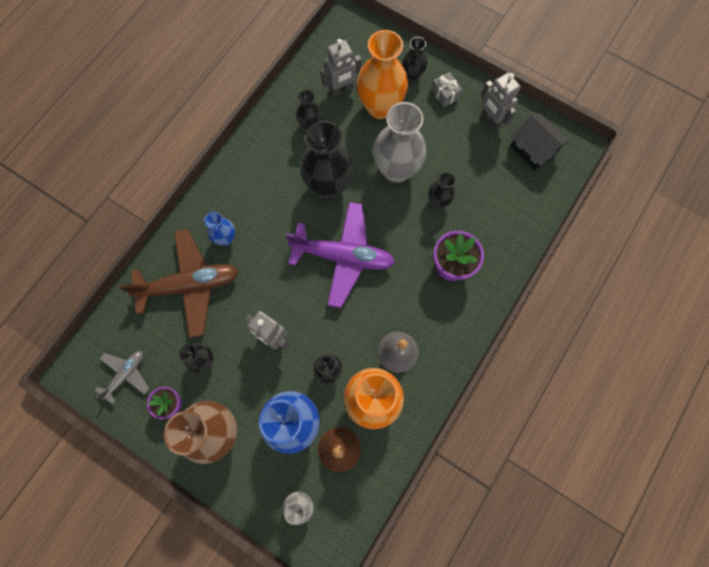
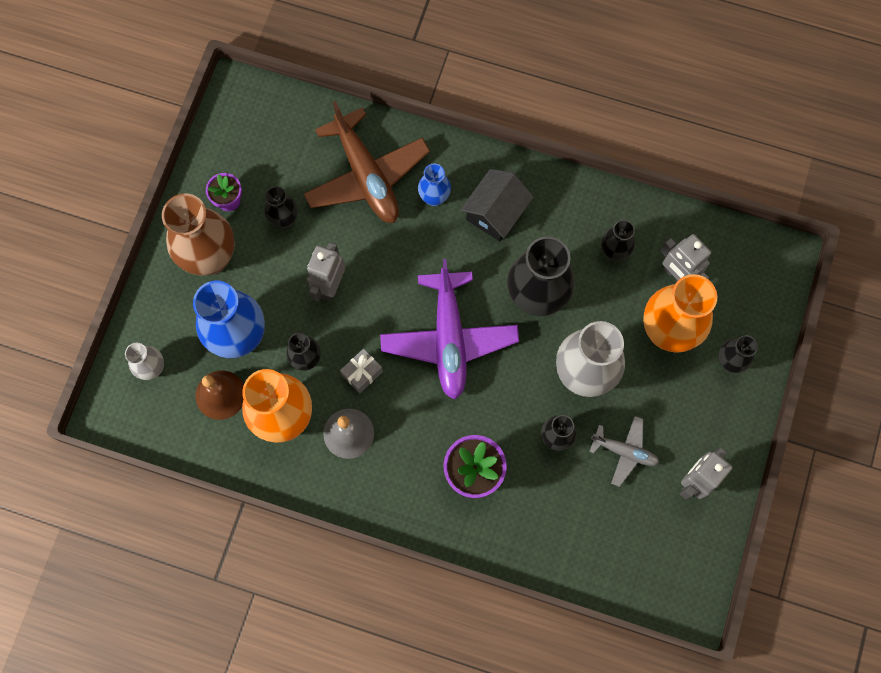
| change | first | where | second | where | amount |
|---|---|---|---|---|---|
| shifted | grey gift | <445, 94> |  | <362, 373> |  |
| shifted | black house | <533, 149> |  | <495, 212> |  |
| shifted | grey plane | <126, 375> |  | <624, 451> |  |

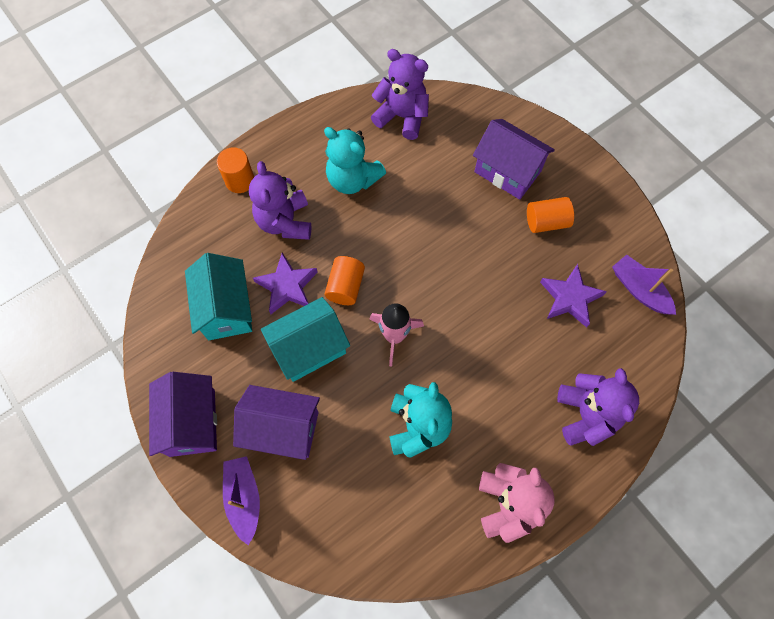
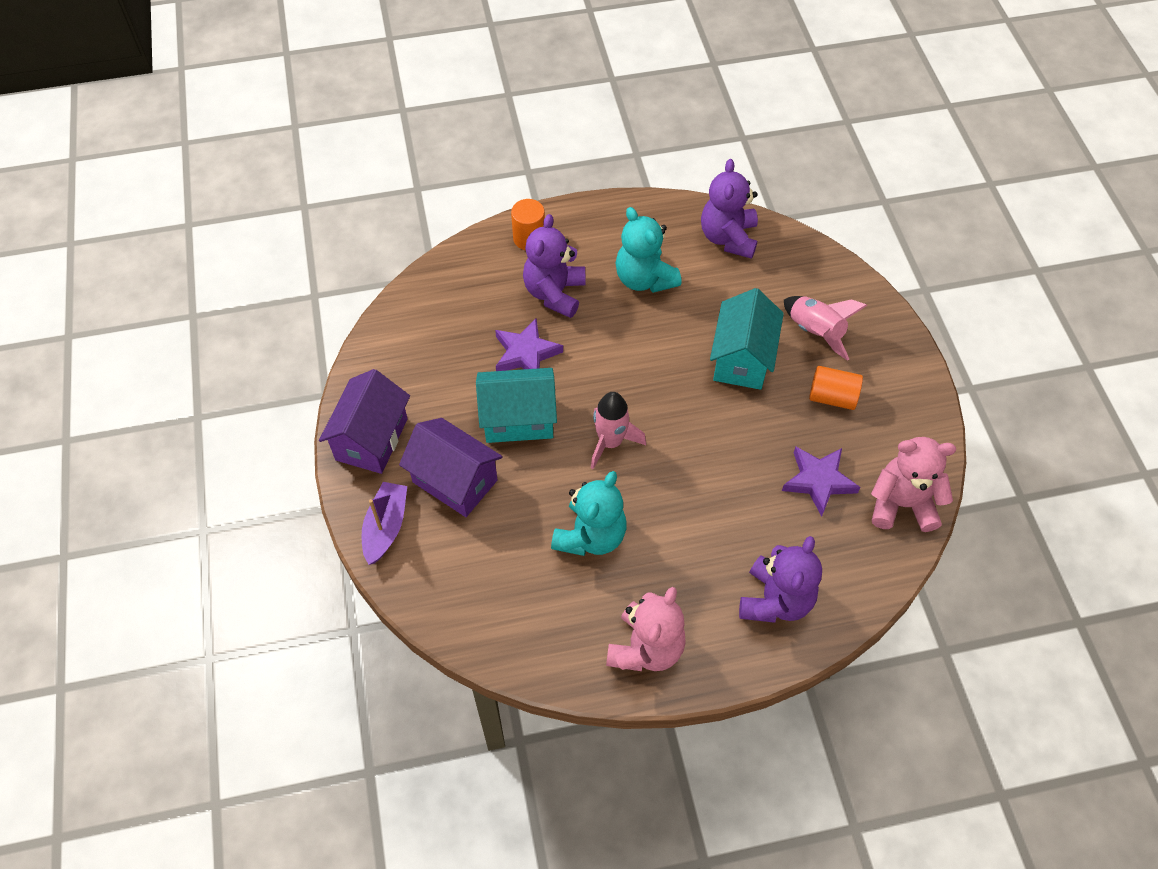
| change | first | where | second | where | amount |
|---|---|---|---|---|---|
| rotated | purple teddy bear | <402, 117> |  | <728, 238> | 135 degrees counterclockwise |
| shifted | turquoise house | <226, 309> |  | <742, 359> |  |
| swapped | purple house | <507, 171> | pink rocket | <815, 332> |  |
| swapped | purple boat | <639, 290> | pink teddy bear | <902, 504> |  |
| gone | orange cylinder | <345, 286> |  |  |  |

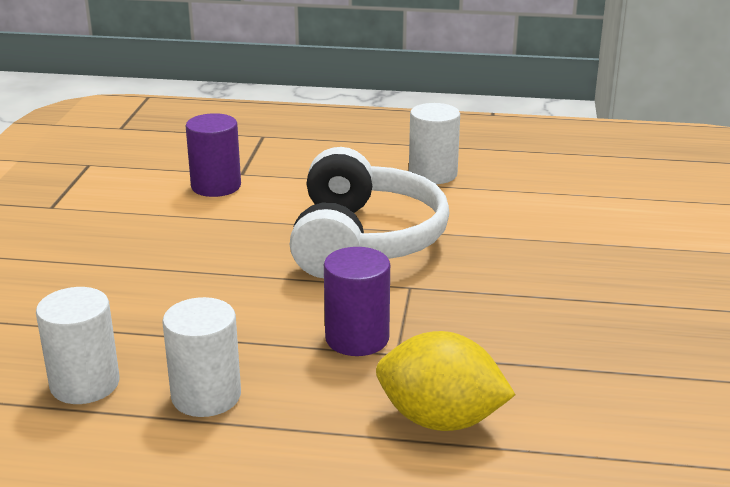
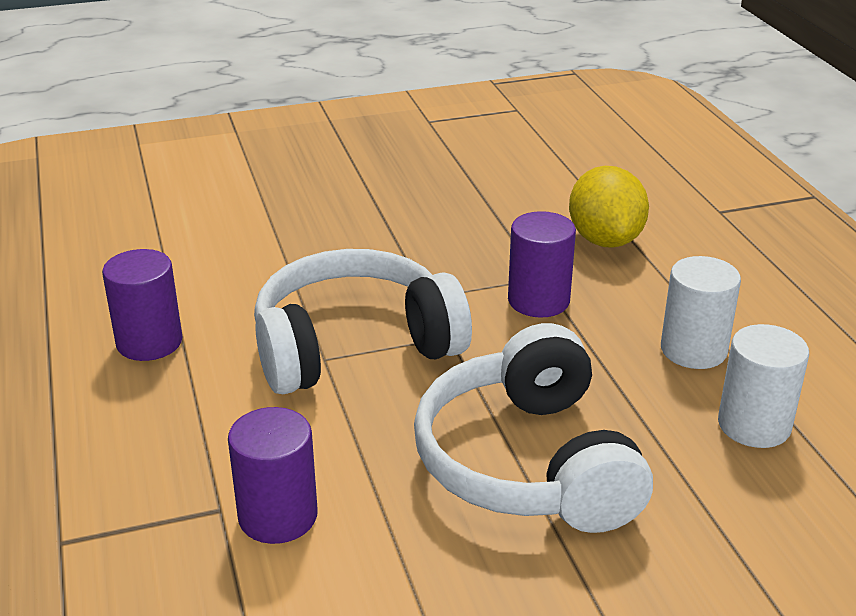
| change | first | where | second | where | amount |
|---|---|---|---|---|---|
| repainted | white cylinder | <433, 174> | purple cylinder | <149, 342> |  |
| new |  |  | white headphones | <528, 463> |  |

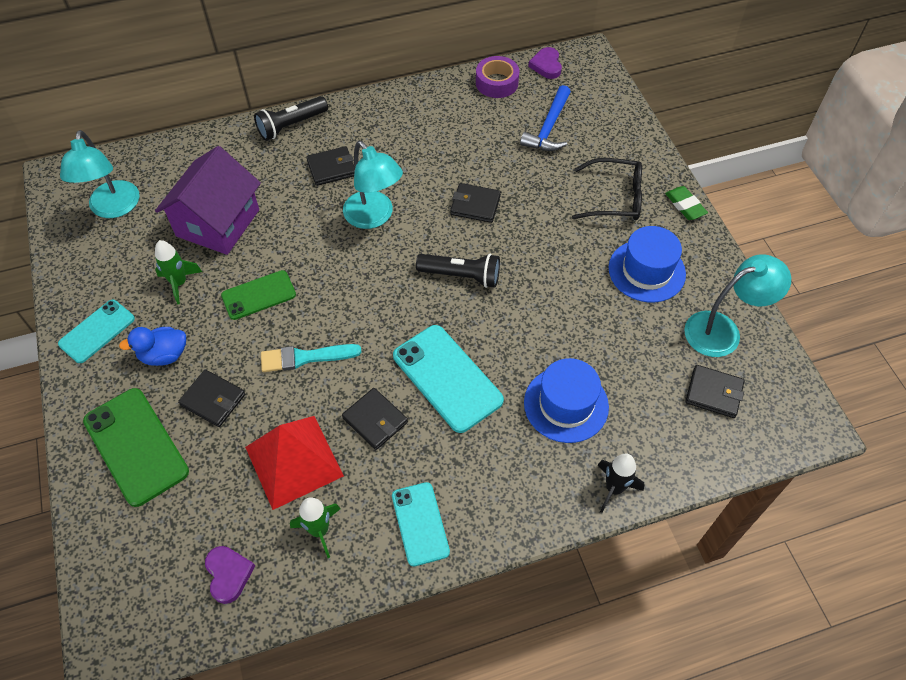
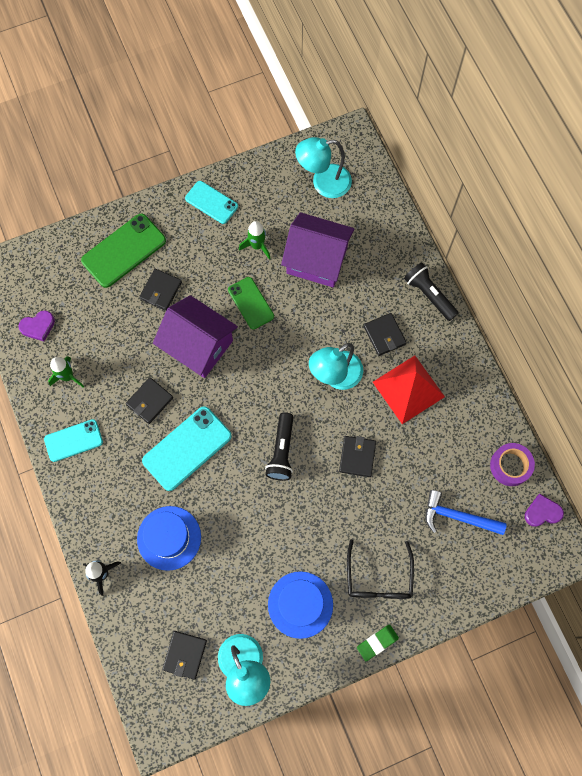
| change | first | where | second | where | amount |
|---|---|---|---|---|---|
| swapped | turquoise brush | <305, 357> | purple house | <198, 345> |  |
| shifted | red pyramid | <294, 461> |  | <408, 389> |  |
| gone | blue duck | <164, 355> |  |  |  |

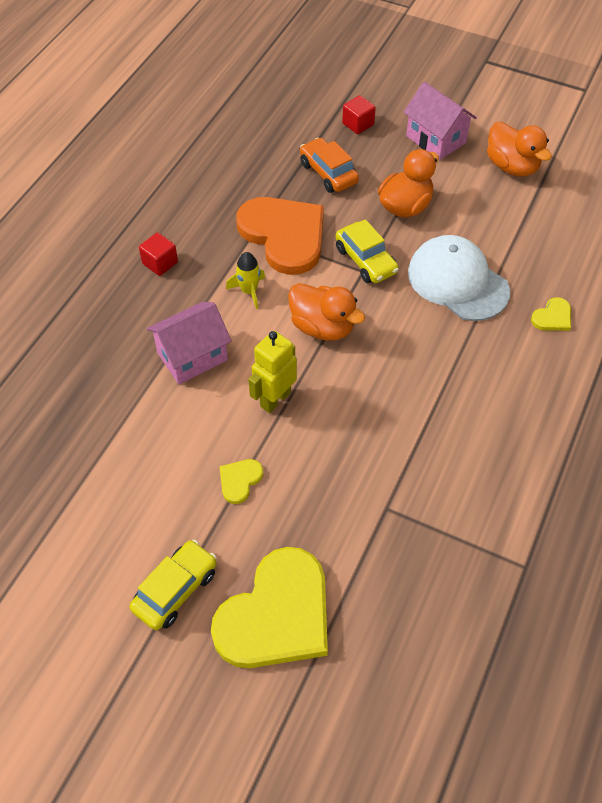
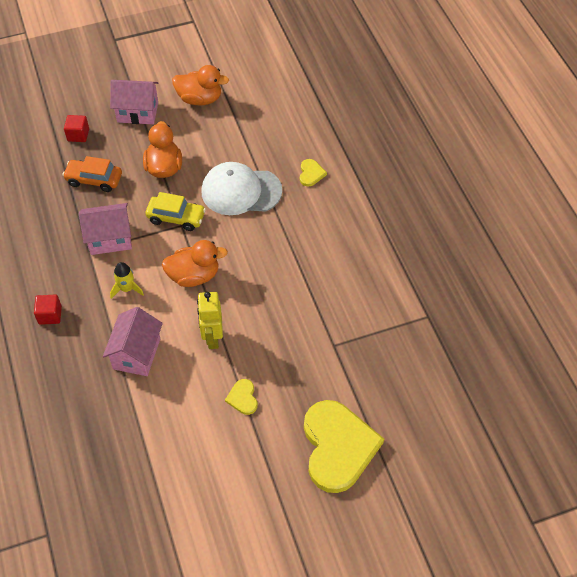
| change | first | where | second | where | amount |
|---|---|---|---|---|---|
| swapped | orange heart | <284, 235> | pink house | <110, 239> |  |
| gone | yellow car | <175, 590> |  |  |  |

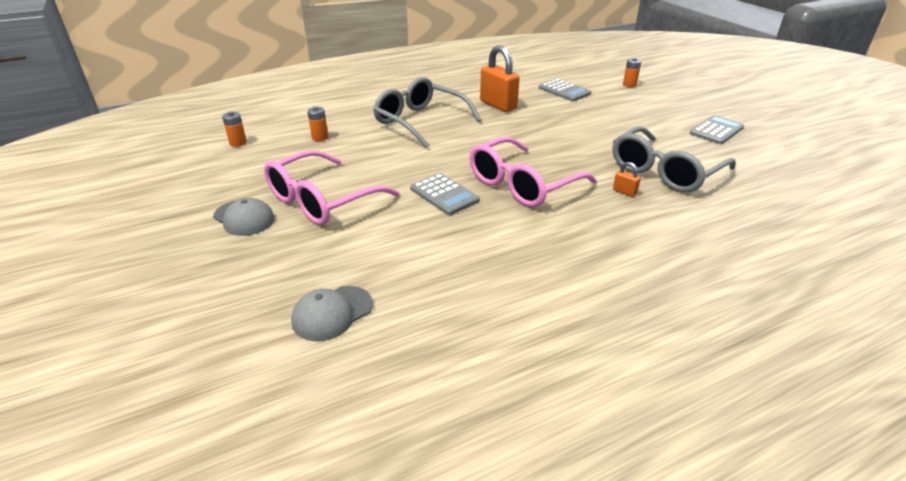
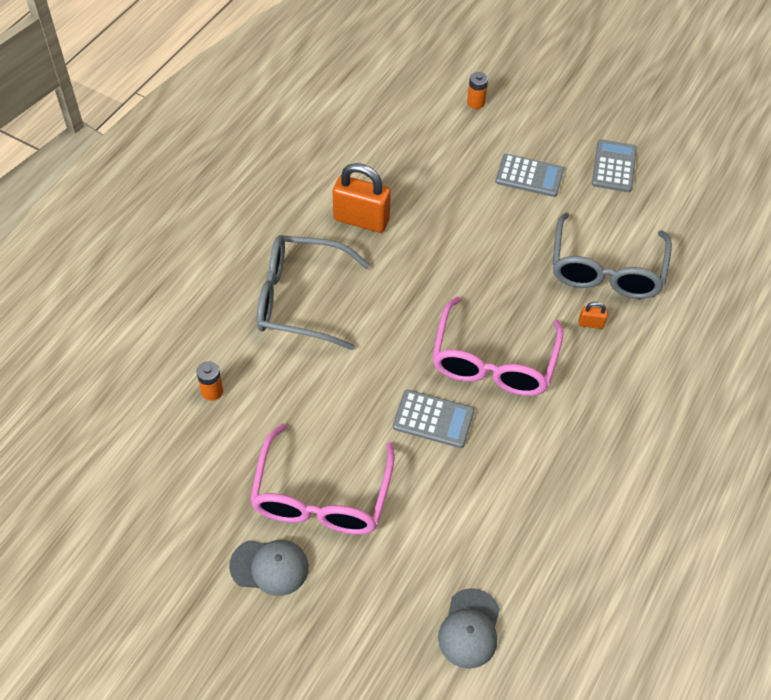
| change | first | where | second | where | amount |
|---|---|---|---|---|---|
| shifted | grey calculator | <564, 91> |  | <529, 176> |  |
| gone | orange battery | <238, 143> |  |  |  |

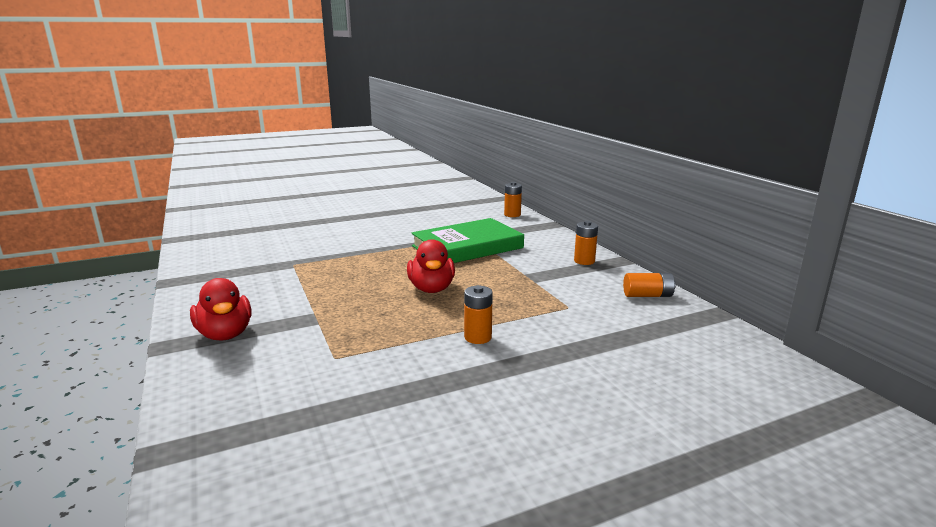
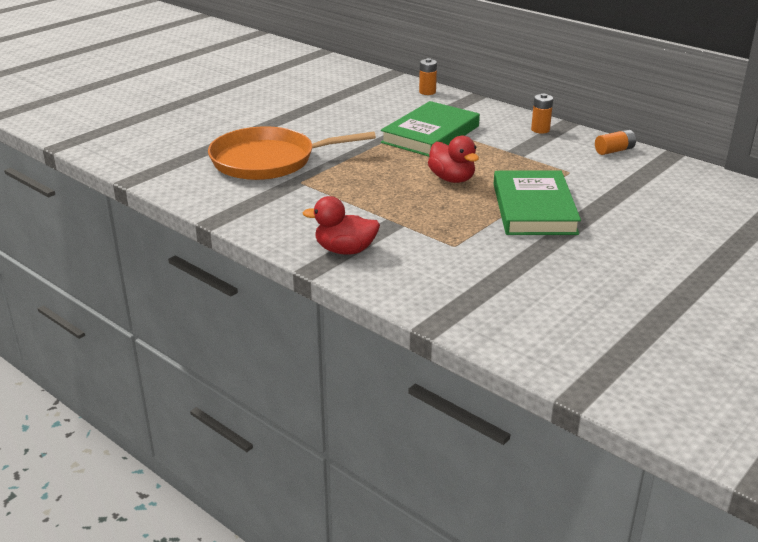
| change | first | where | second | where | amount |
|---|---|---|---|---|---|
| new |  |  | orange pan | <268, 161> |  |
| rotated | red duck | <225, 334> |  | <345, 250> | 150 degrees clockwise |
| swapped | orange battery | <478, 337> | green book | <534, 208> |  |

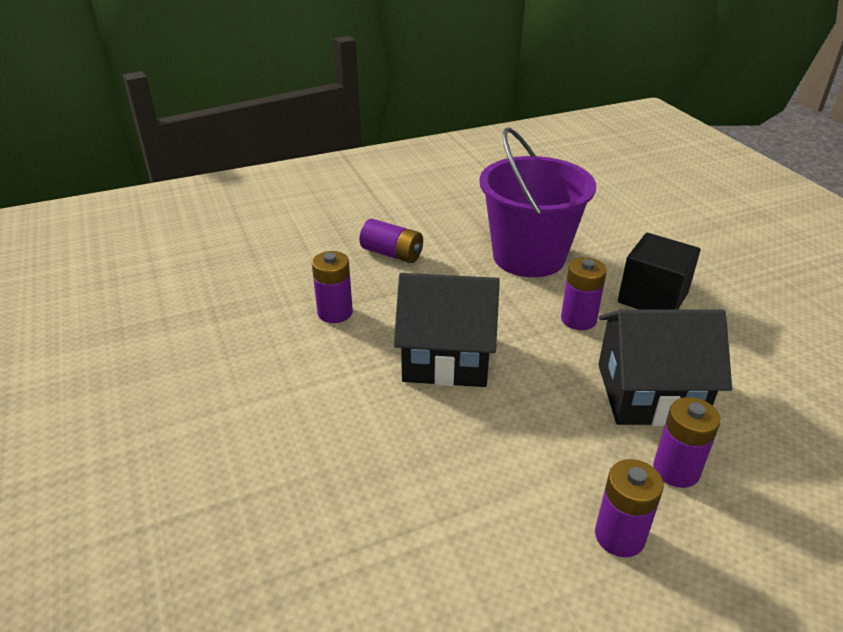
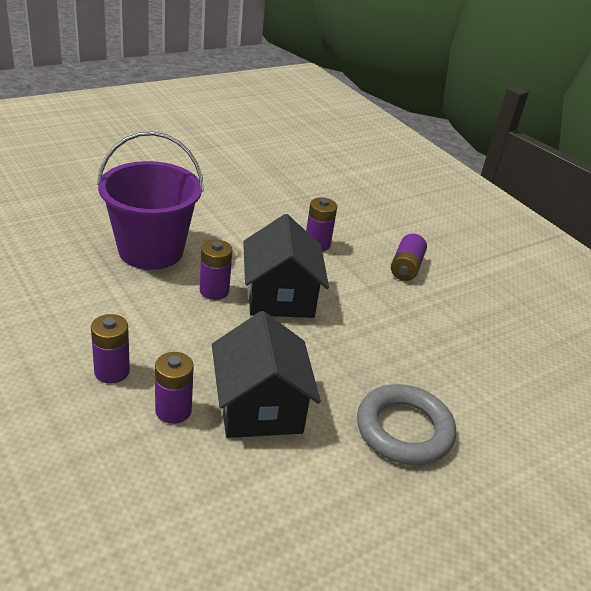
| change | first | where | second | where | amount |
|---|---|---|---|---|---|
| shifted | purple bucket | <529, 257> |  | <151, 250> |  |
| shifted | purple battery | <578, 319> |  | <214, 291> |  |
| swapped | black cube | <652, 298> | grey ring | <404, 430> |  |

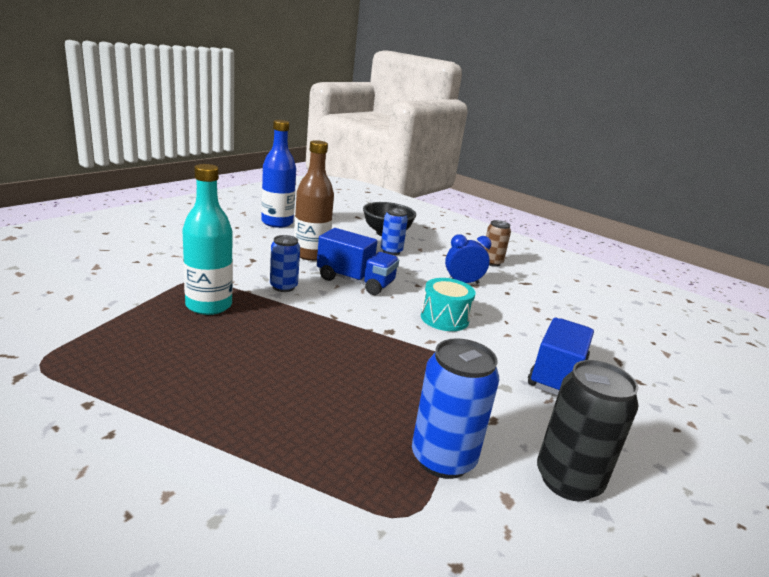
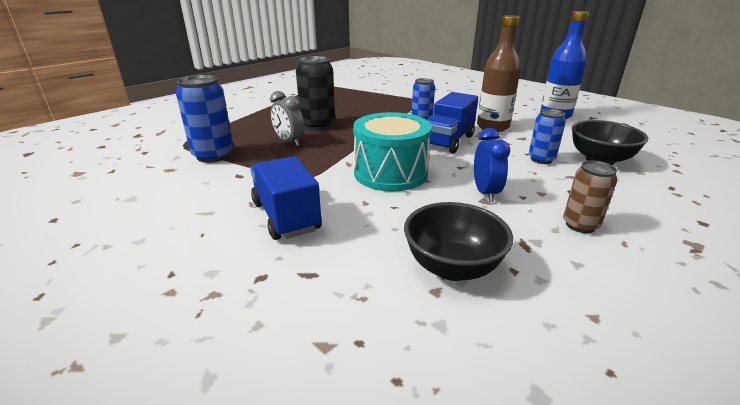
| change | first | where | second | where | amount |
|---|---|---|---|---|---|
| rotated | blue truck | <556, 375> |  | <286, 216> | 150 degrees counterclockwise |
| new |  |  | grey clock | <289, 142> |  |
| shifted | black can | <568, 480> |  | <318, 125> |  |
| scaled | turquoise drum | <444, 318> |  | <390, 173> | x1.54 |
| new |  |  | black bowl | <452, 267> |  |
| gone | turquoise bottle | <209, 305> |  |  |  |

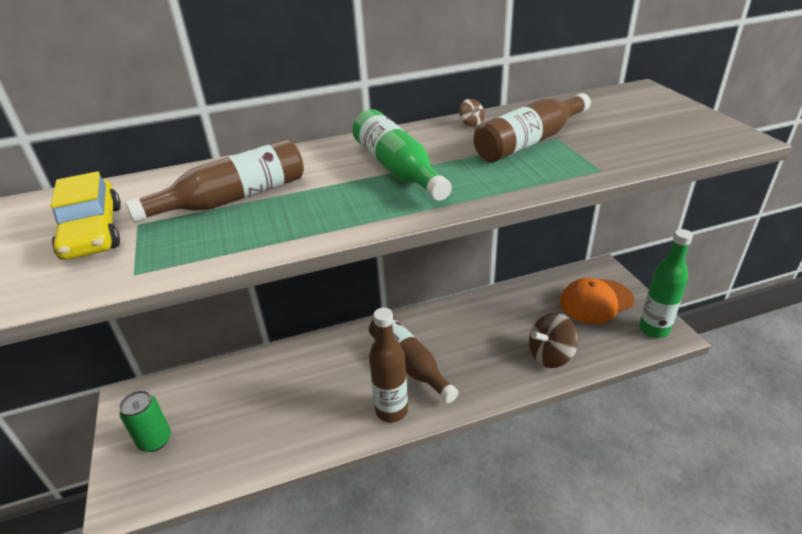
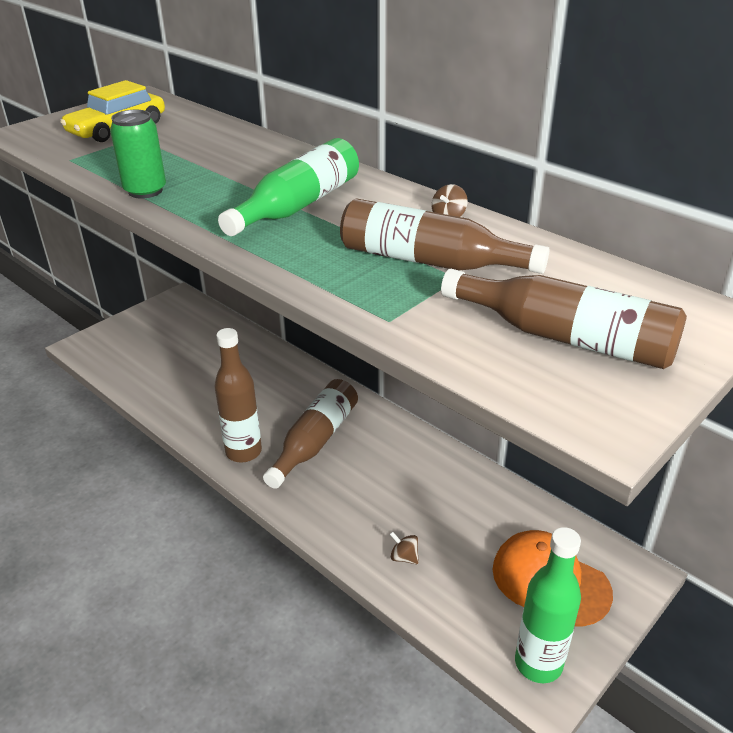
| change | first | where | second | where | amount |
|---|---|---|---|---|---|
| shifted | green can | <155, 440> |  | <145, 191> |  |
| scaled | brown spinning top | <550, 355> |  | <404, 557> | x0.45 |
| shifted | brown bottle | <233, 198> |  | <566, 338> |  |

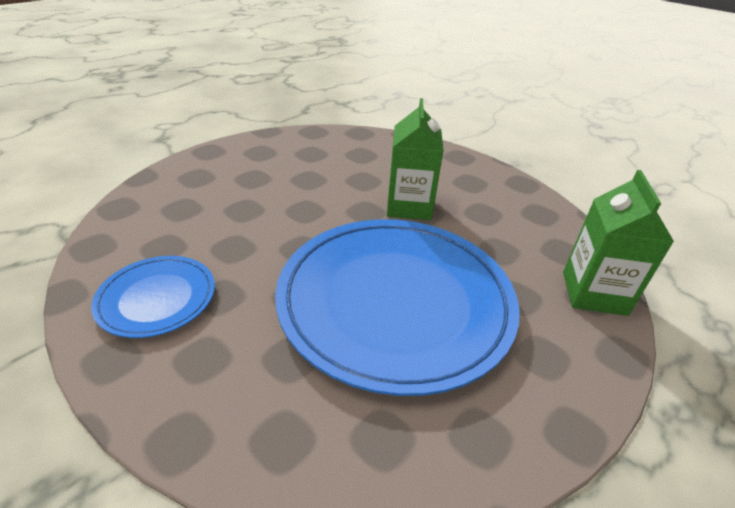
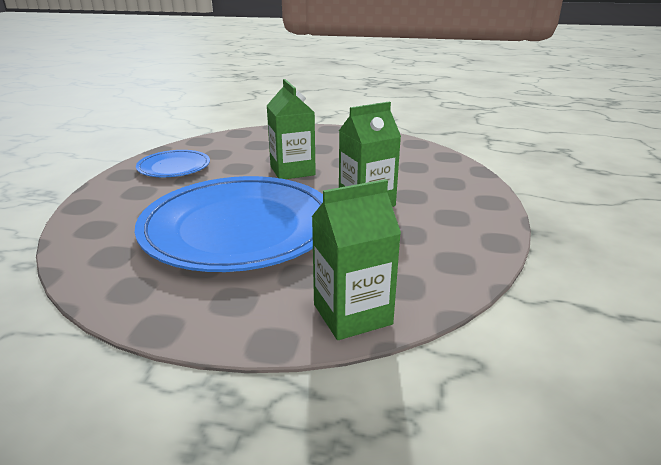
| change | first | where | second | where | amount |
|---|---|---|---|---|---|
| new |  |  | green carton | <292, 171> |  |

